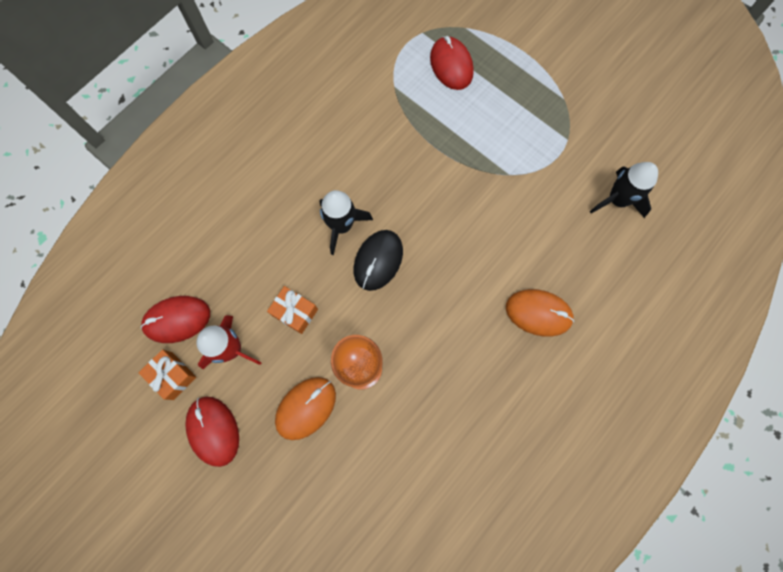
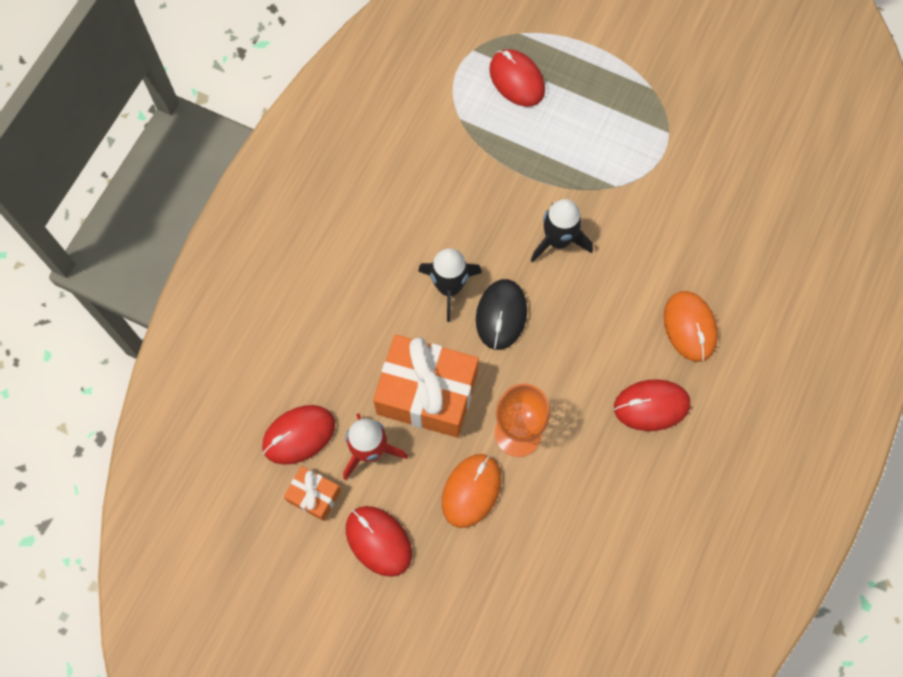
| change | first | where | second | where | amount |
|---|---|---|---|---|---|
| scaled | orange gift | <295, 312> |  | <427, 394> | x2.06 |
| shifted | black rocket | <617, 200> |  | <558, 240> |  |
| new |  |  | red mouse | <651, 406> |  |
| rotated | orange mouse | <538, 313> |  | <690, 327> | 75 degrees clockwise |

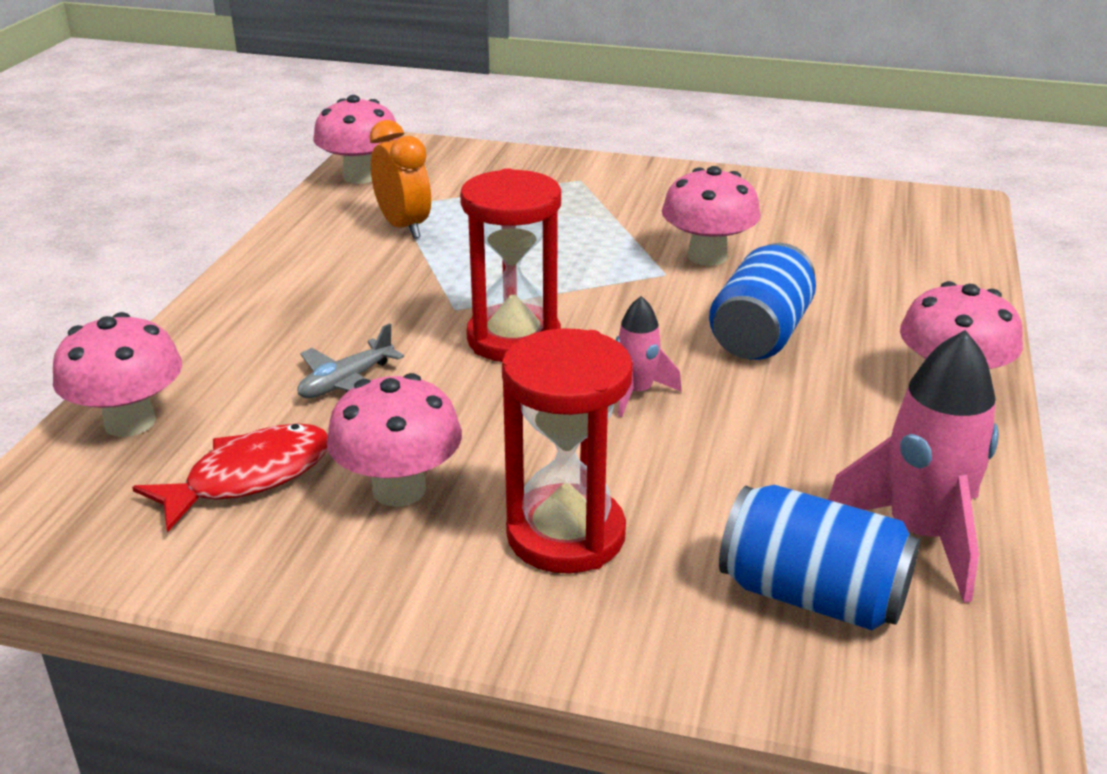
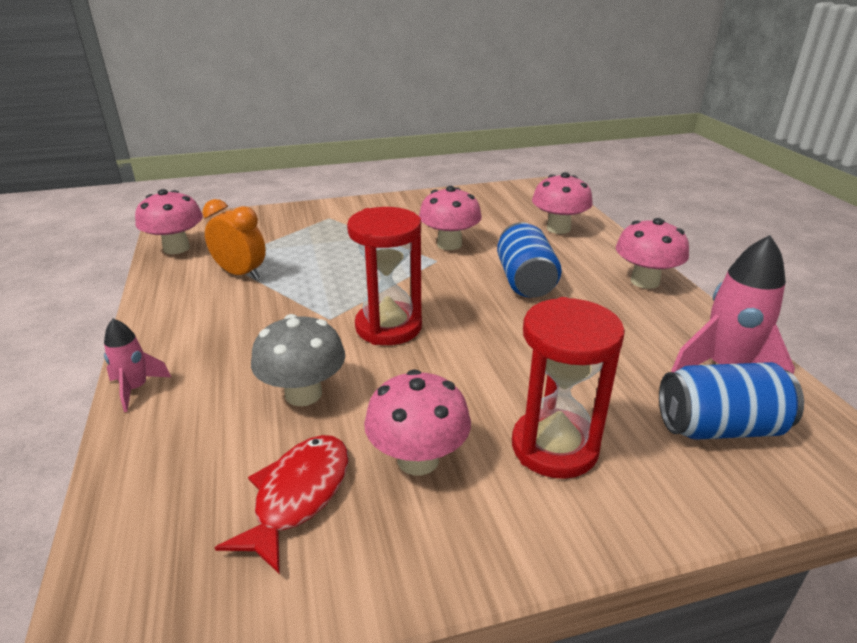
| change | first | where | second | where | amount |
|---|---|---|---|---|---|
| shifted | pink rocket | <636, 393> |  | <136, 389> |  |
| swapped | grey plane | <346, 382> | grey mushroom | <303, 394> |  |
| shifted | pink mushroom | <130, 422> |  | <558, 228> |  |

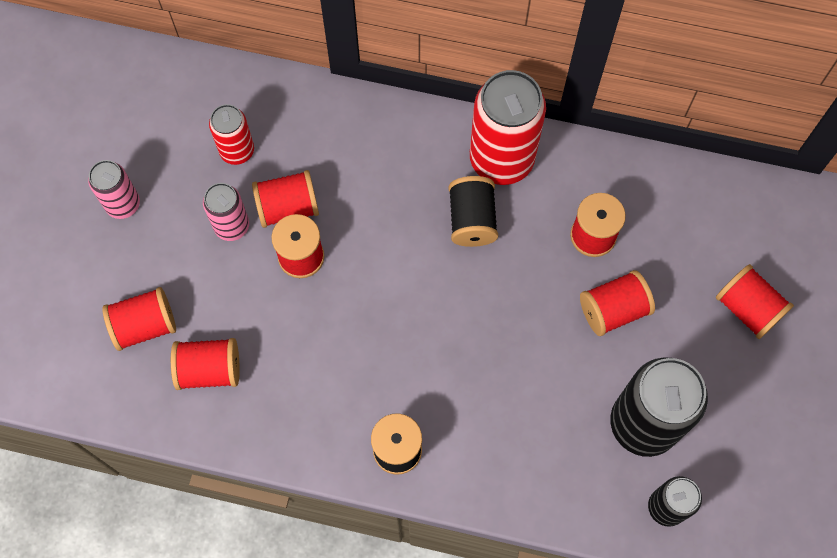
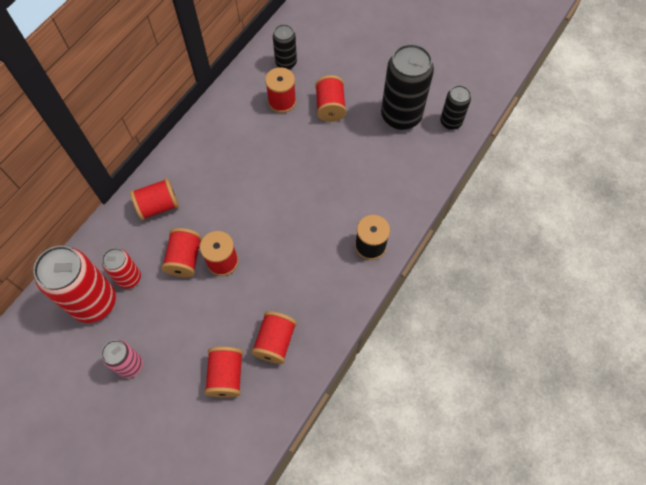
| change | first | where | second | where | amount |
|---|---|---|---|---|---|
| shifted | red can | <501, 159> |  | <94, 302> |  |
| shifted | red spool | <748, 308> |  | <158, 206> |  |
| new |  |  | black can | <286, 63> |  |
| gone | pink can | <232, 226> |  |  |  |
| gone | black spool | <472, 220> |  |  |  |

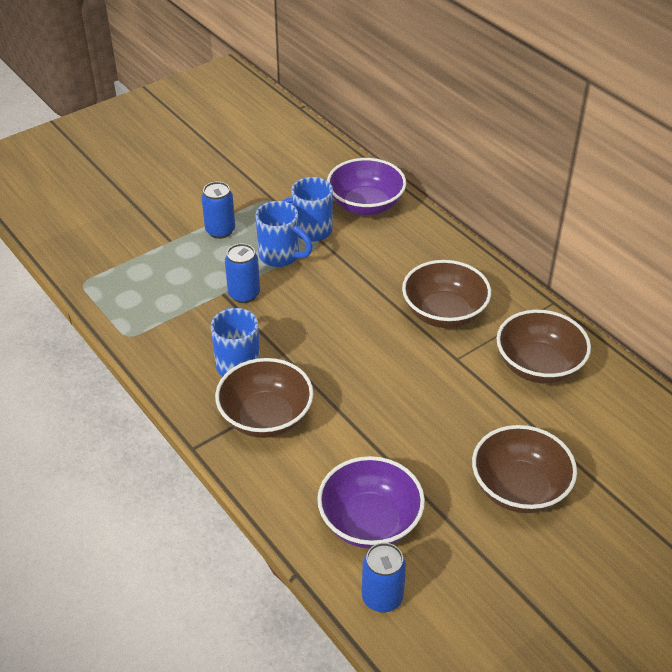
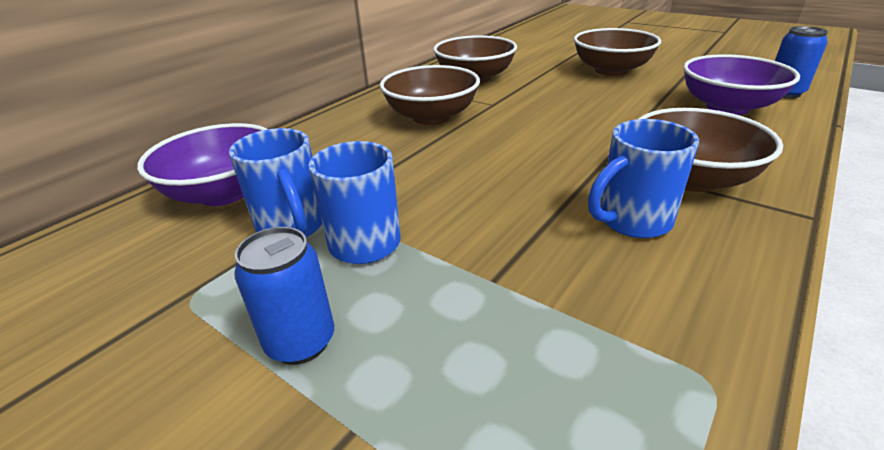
| change | first | where | second | where | amount |
|---|---|---|---|---|---|
| gone | blue can | <244, 294> |  |  |  |

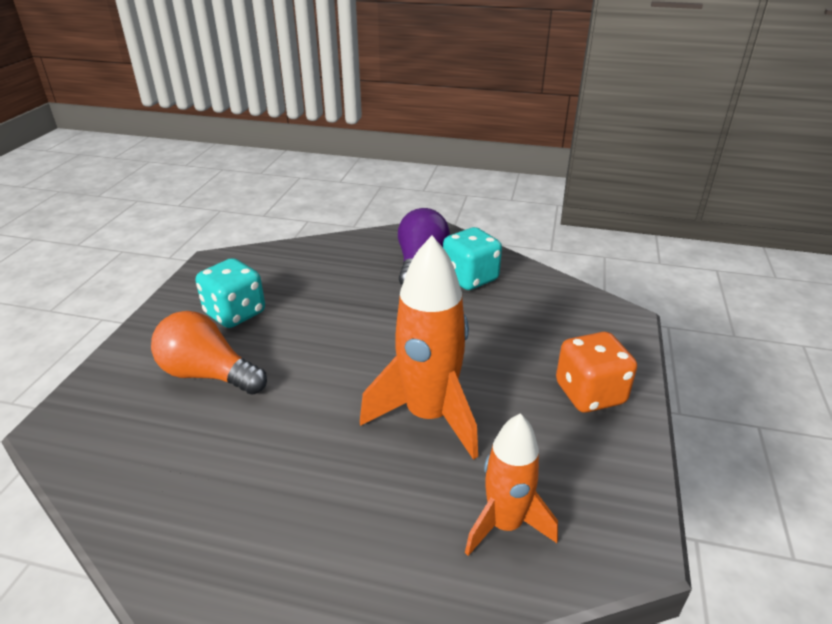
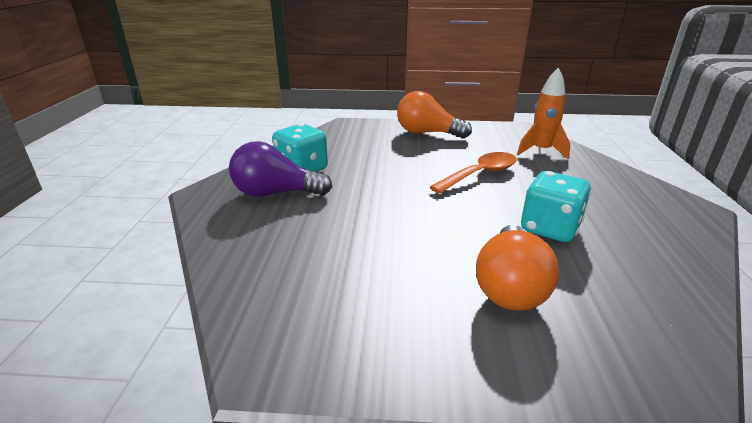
| change | first | where | second | where | amount |
|---|---|---|---|---|---|
| swapped | orange dice | <590, 393> | orange light bulb | <427, 133> |  |
| swapped | orange rocket | <428, 415> | orange spoon | <480, 174> |  |
| shifted | turquoise dice | <235, 313> |  | <549, 228> |  |

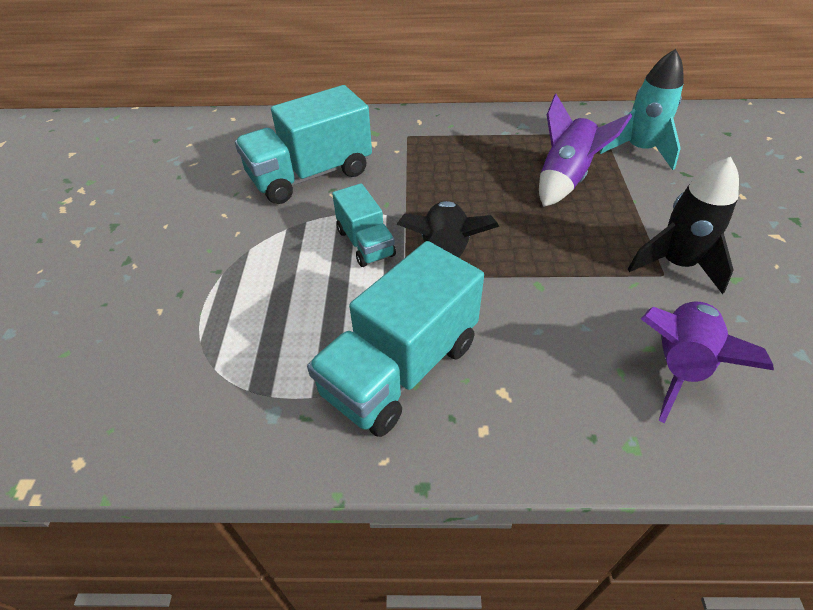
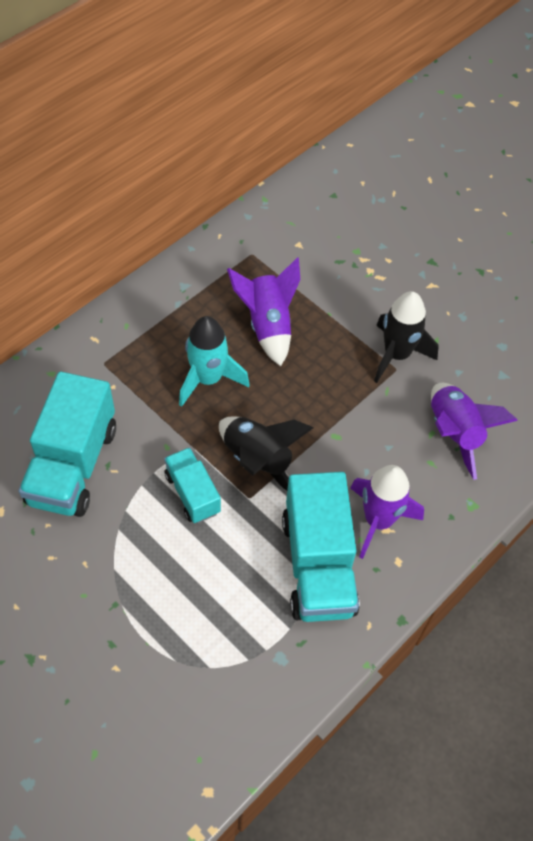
| change | first | where | second | where | amount |
|---|---|---|---|---|---|
| rotated | turquoise truck | <365, 243> |  | <192, 493> | 135 degrees counterclockwise |
| shifted | turquoise rocket | <639, 150> |  | <208, 379> |  |
| new |  |  | purple rocket | <378, 520> |  |

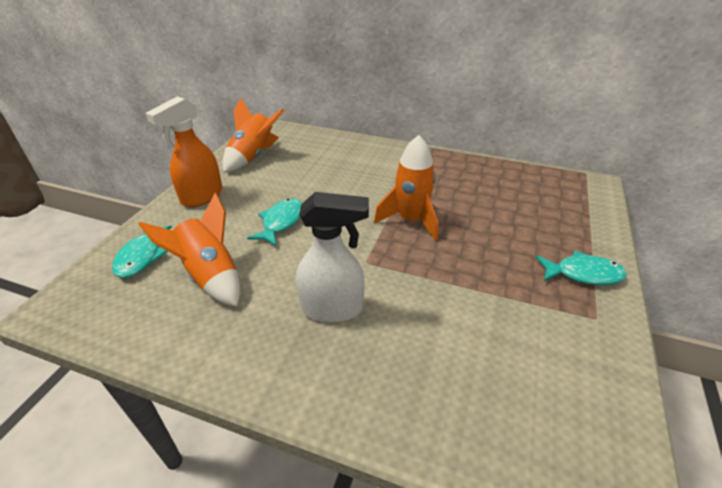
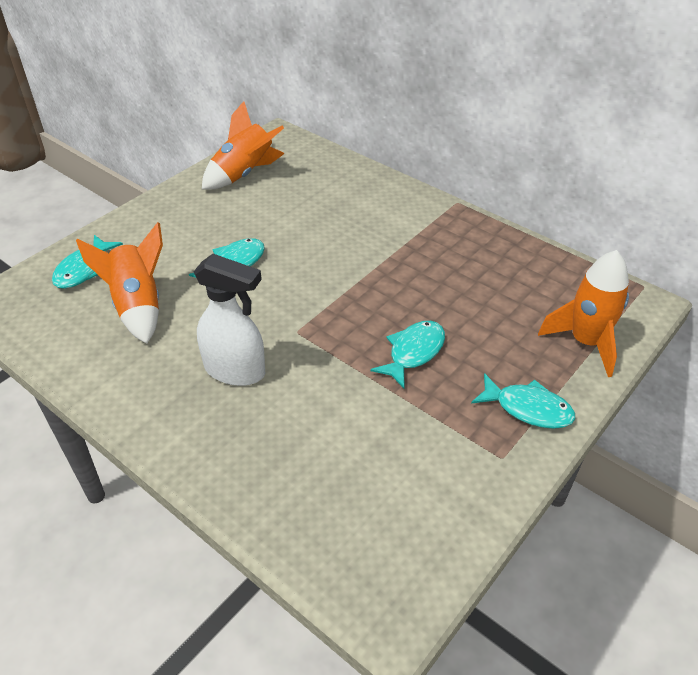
| change | first | where | second | where | amount |
|---|---|---|---|---|---|
| new |  |  | turquoise fish | <413, 352> |  |
| shifted | orange rocket | <410, 220> |  | <586, 342> |  |
| gone | orange spray bottle | <201, 197> |  |  |  |

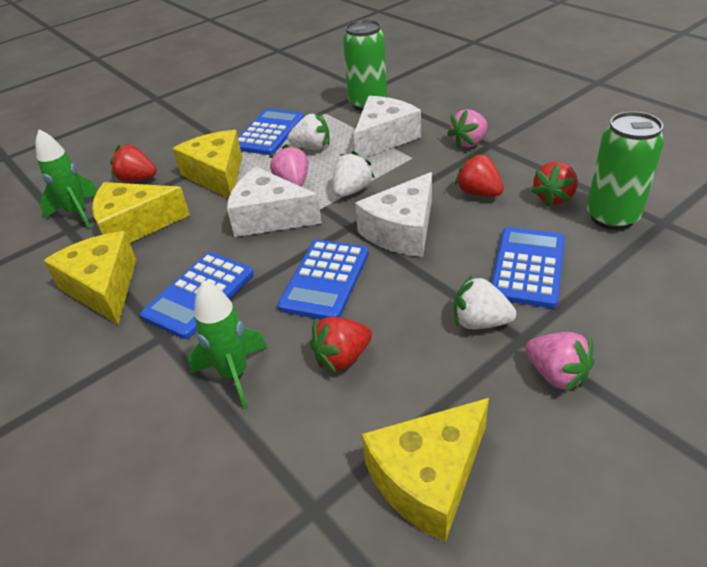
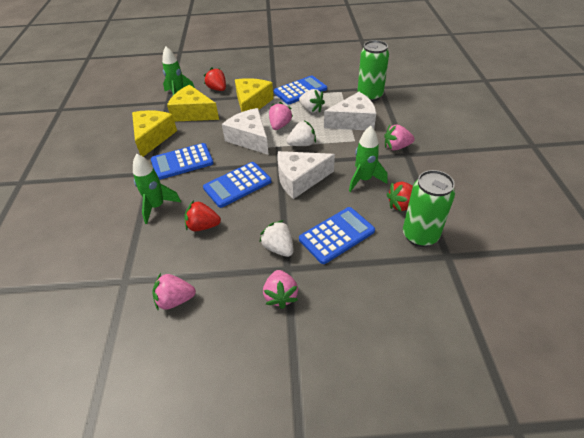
| change | first | where | second | where | amount |
|---|---|---|---|---|---|
| swapped | yellow cheese | <428, 478> | pink strawberry | <175, 300> |  |
| swapped | red strawberry | <478, 193> | green rocket | <364, 180> |  |

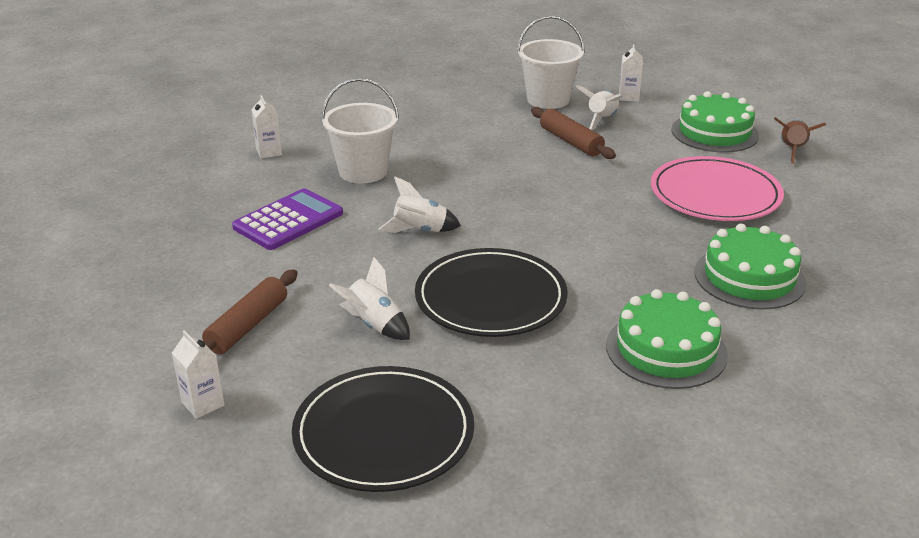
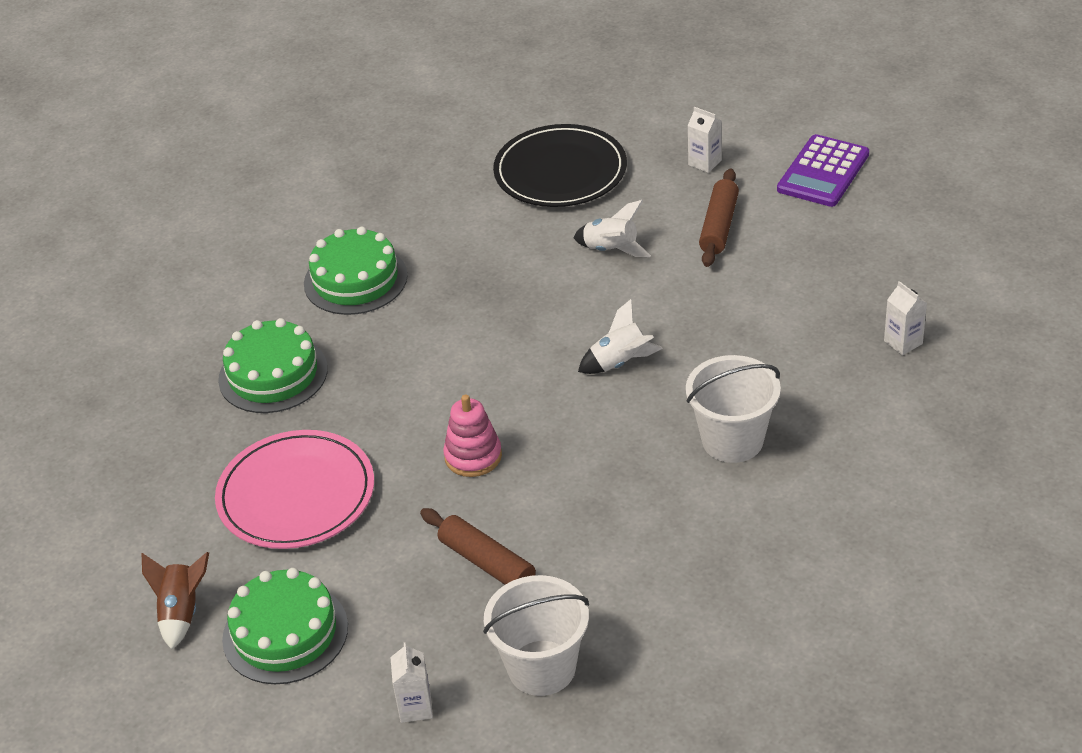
| change | first | where | second | where | amount |
|---|---|---|---|---|---|
| new |  |  | pink stacking toy | <473, 456> |  |
| shifted | purple calculator | <288, 220> |  | <823, 172> |  |
| shifted | white carton | <269, 152> |  | <903, 342> |  |
| gone | black plate | <490, 298> |  |  |  |
| gone | white rocket | <601, 119> |  |  |  |

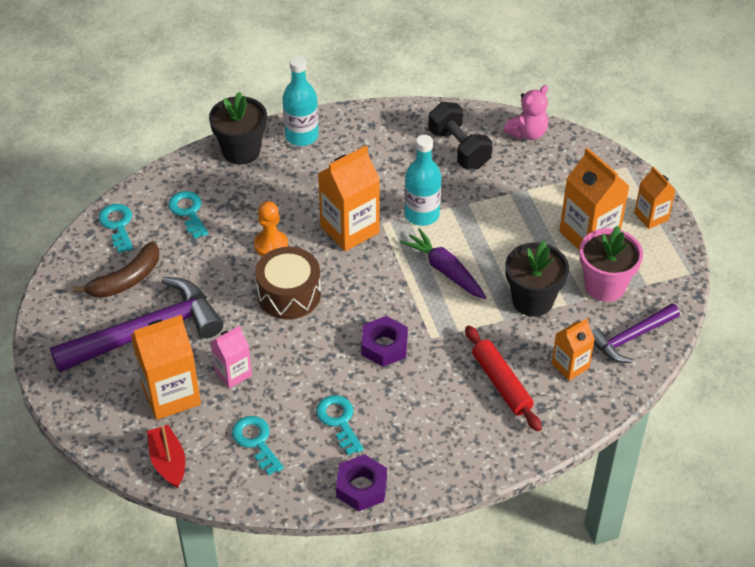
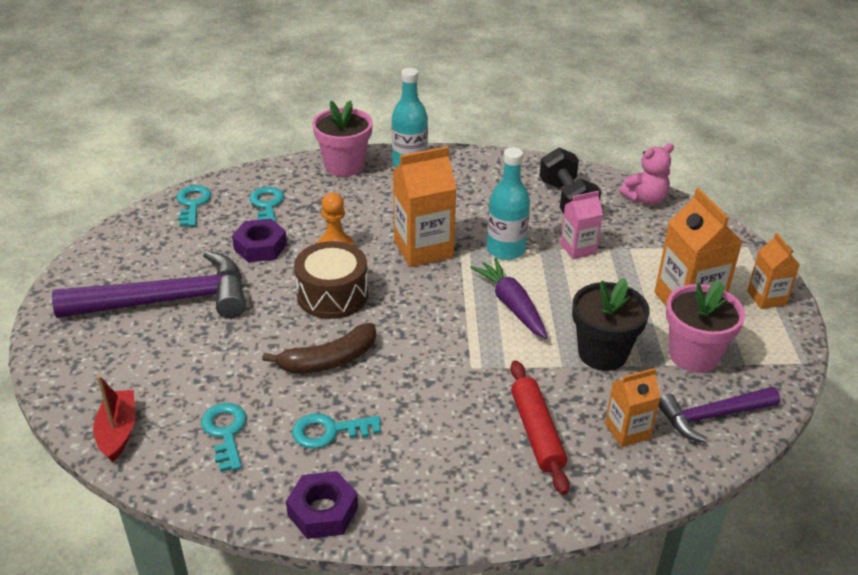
| change | first | where | second | where | amount |
|---|---|---|---|---|---|
| shifted | purple nut | <384, 346> |  | <260, 247> |  |
| shifted | brown banana | <126, 280> |  | <329, 360> |  |
| rotated | turquoise key | <339, 421> |  | <329, 431> | 90 degrees counterclockwise |
| repainted | black flower pot | <241, 151> | pink flower pot | <344, 166> |  |
| shifted | pink carton | <233, 373> |  | <578, 248> |  |
| gone | orange carton | <171, 395> |  |  |  |

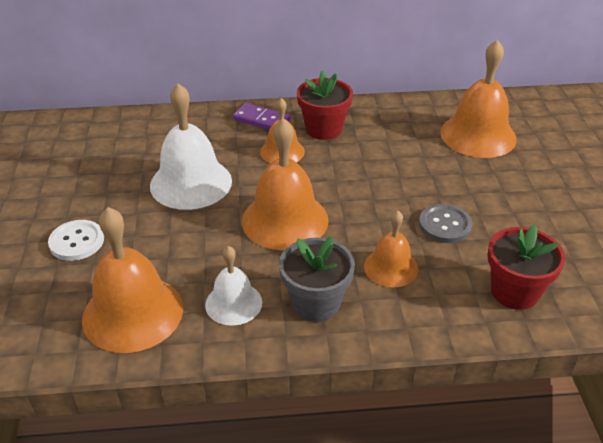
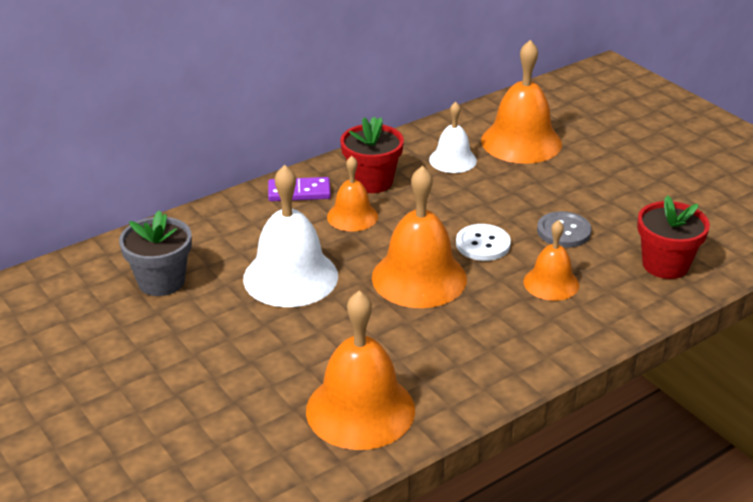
| change | first | where | second | where | amount |
|---|---|---|---|---|---|
| shifted | grey flower pot | <316, 303> |  | <161, 281> |  |
| shifted | white bell | <233, 303> |  | <453, 160> |  |
| shifted | white button | <77, 241> |  | <483, 244> |  |

